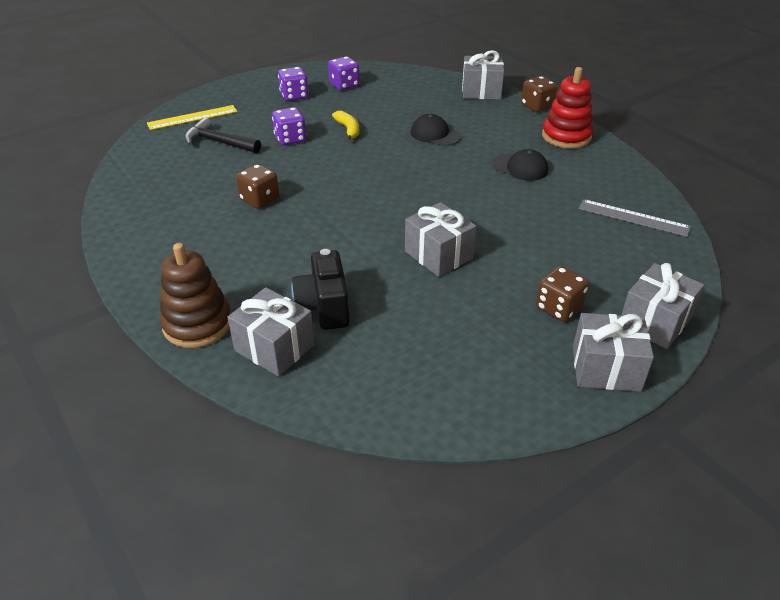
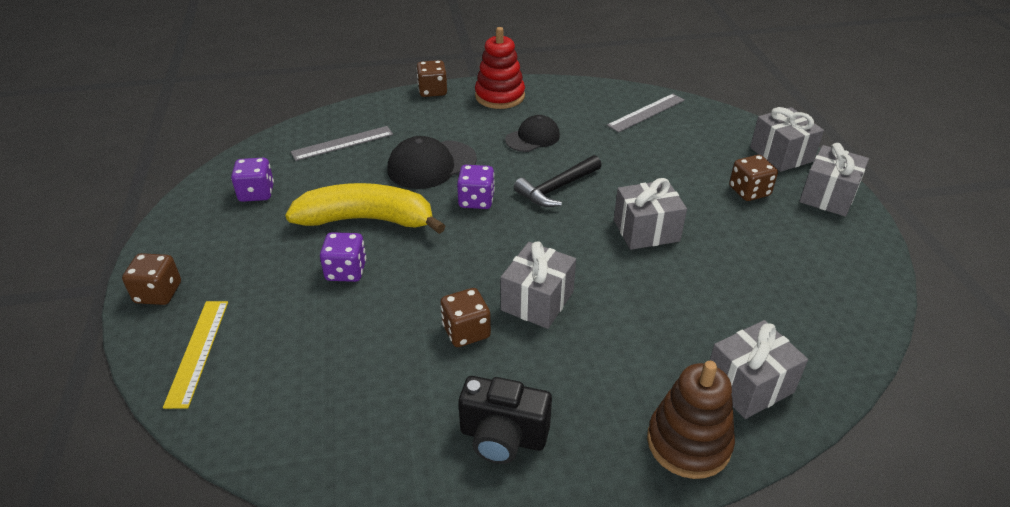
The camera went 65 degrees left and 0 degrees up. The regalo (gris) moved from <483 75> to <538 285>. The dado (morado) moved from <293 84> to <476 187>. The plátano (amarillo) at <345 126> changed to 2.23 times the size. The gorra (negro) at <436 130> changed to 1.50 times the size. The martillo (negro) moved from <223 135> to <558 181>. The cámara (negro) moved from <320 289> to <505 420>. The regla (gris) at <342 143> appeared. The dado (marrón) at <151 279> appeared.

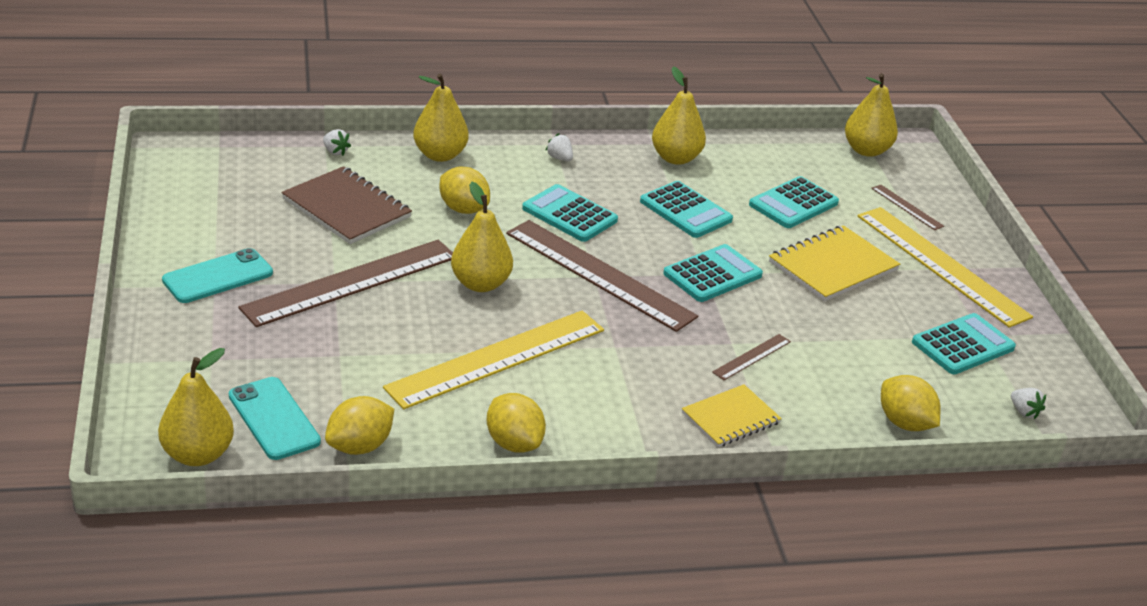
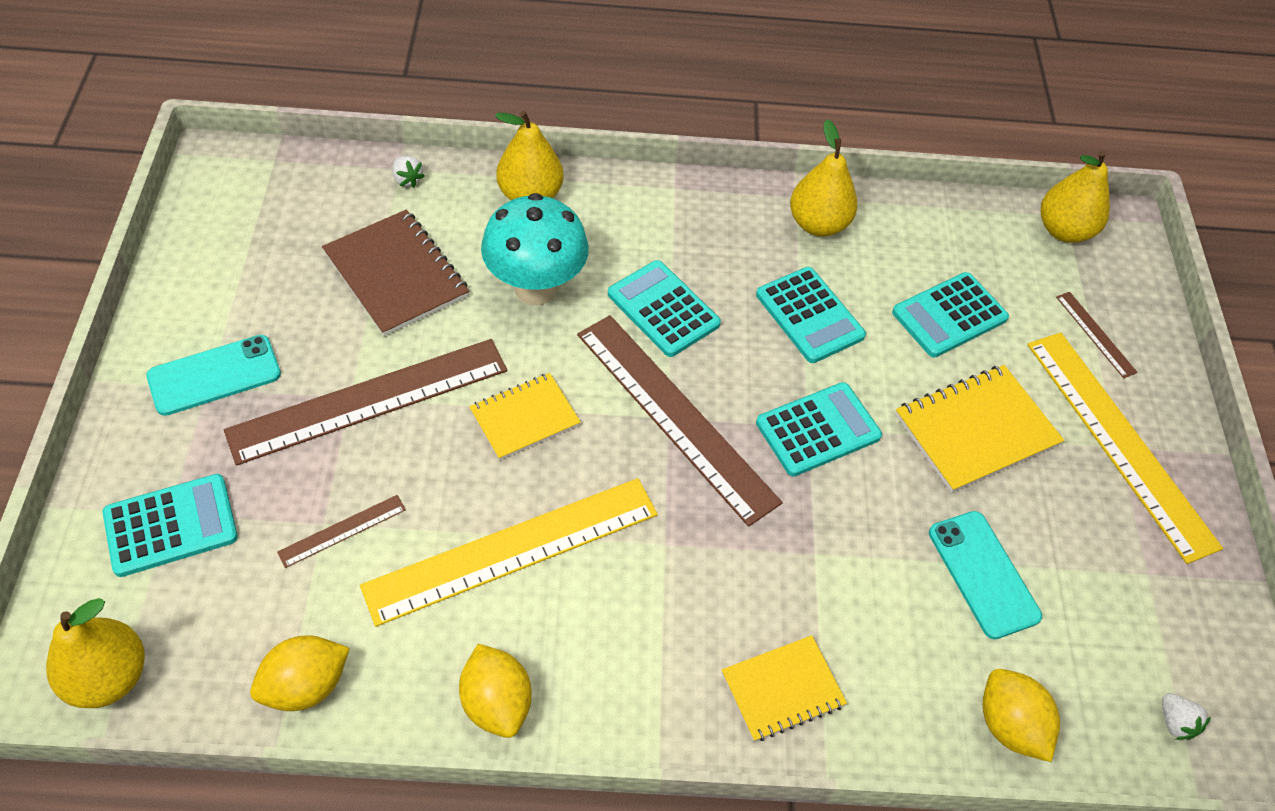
The camera went 10 degrees right and 20 degrees up. The fresa (blanco) at <559 147> disappeared. The limón (amarillo) at <465 190> was replaced by the seta (turquesa) at <535 249>. The pera (amarillo) at <482 237> was replaced by the cuaderno (amarillo) at <525 416>. The calculadora (turquesa) moved from <964 343> to <170 525>. The regla (marrón) moved from <751 357> to <341 531>. The móvil (turquesa) moved from <275 418> to <985 575>.

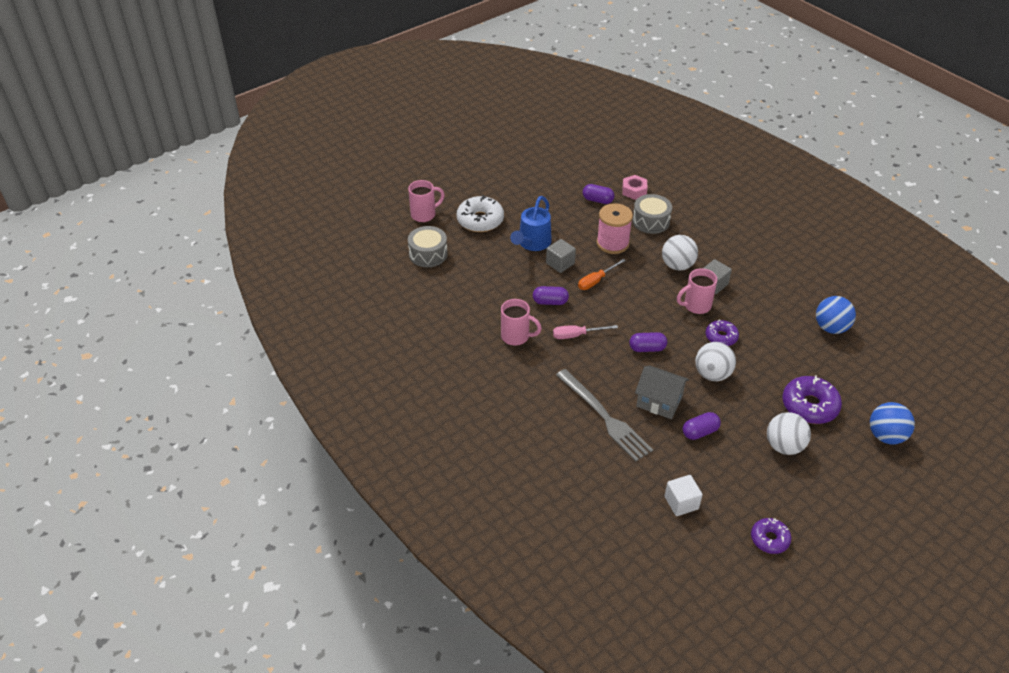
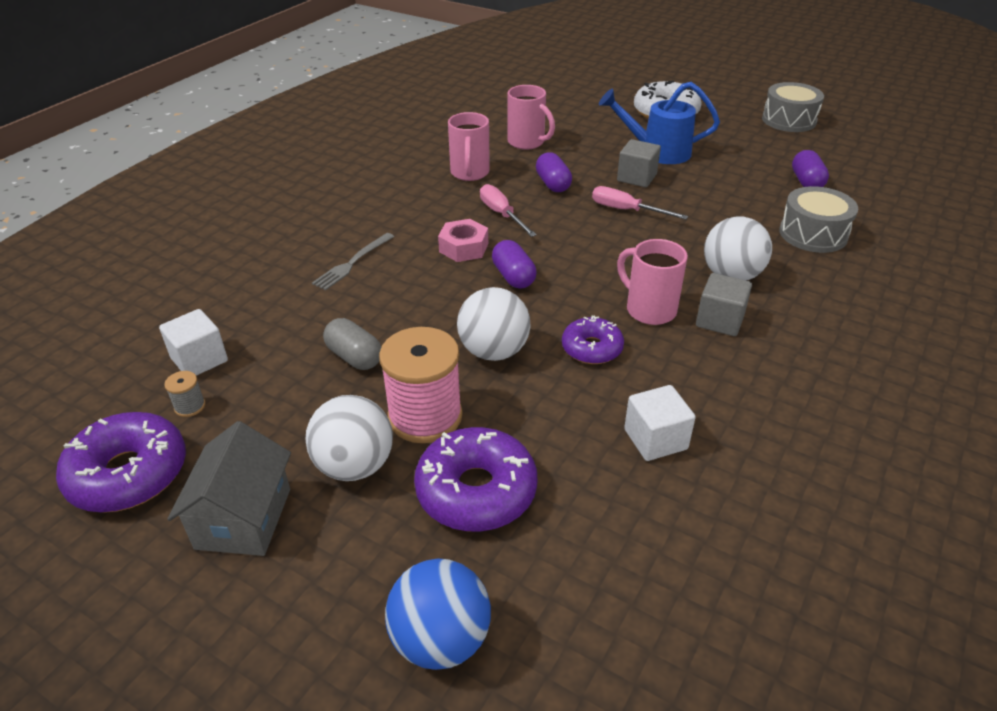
The camera went 70 degrees right and 5 degrees down. The tuerca (rosa) moved from <635 187> to <463 240>. The taza (rosa) moved from <426 201> to <531 117>. The carrete (rosa) moved from <615 228> to <421 385>. The tambor (gris) moved from <428 246> to <793 107>. The destornillador (naranja) at <602 274> became the destornillador (rosa) at <640 203>. The pelota (azul) at <836 315> disappeared. The casa (gris) moved from <662 392> to <229 488>. The tenedor (gris) at <604 415> changed to 0.54 times the size. The cápsula (morado) at <702 426> became the cápsula (gris) at <352 344>. The rosquilla (morado) at <771 536> changed to 1.63 times the size. The carrete (gris) at <185 394> appeared. The cubo (blanco) at <660 423> appeared.

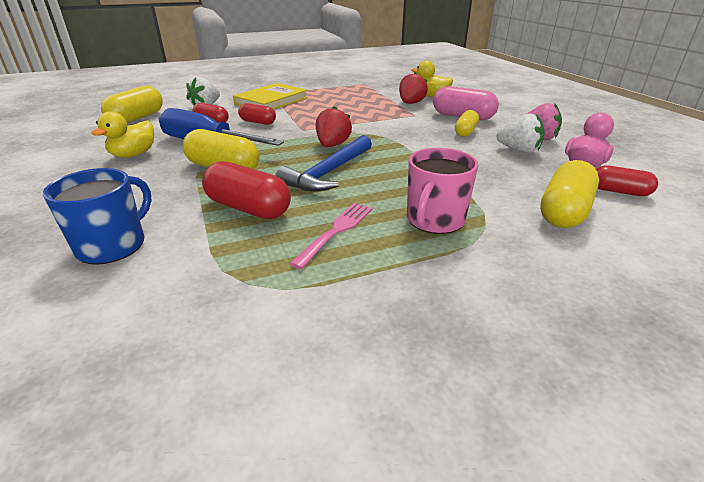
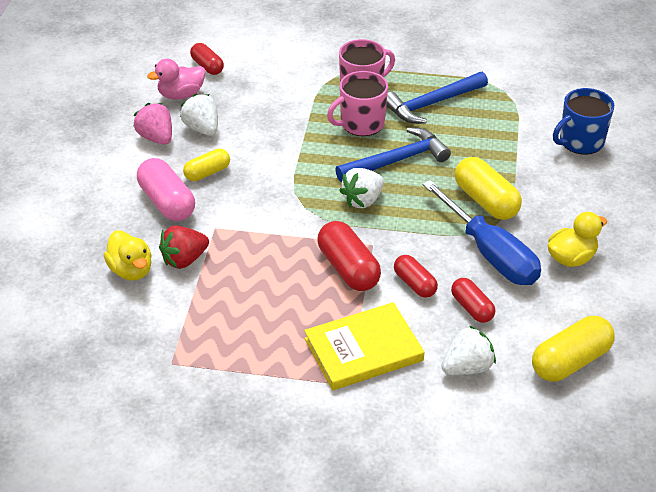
The camera went 150 degrees left and 10 degrees up. The fresa (rojo) at <334 126> became the fresa (blanco) at <361 188>. The cápsula (amarillo) at <569 194> disappeared. The cápsula (rojo) moved from <246 190> to <349 256>. The tenedor (rosa) at <331 236> was replaced by the martillo (azul) at <437 97>. The taza (rosa) at <357 103> appeared.

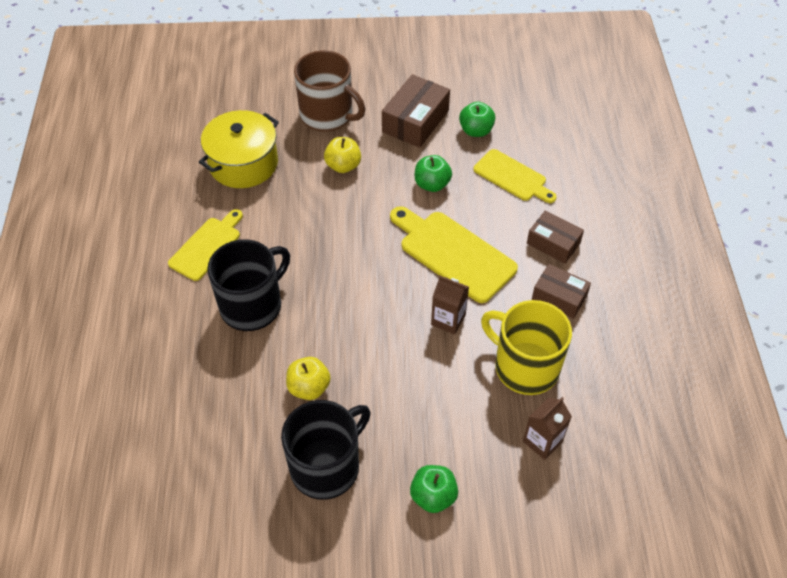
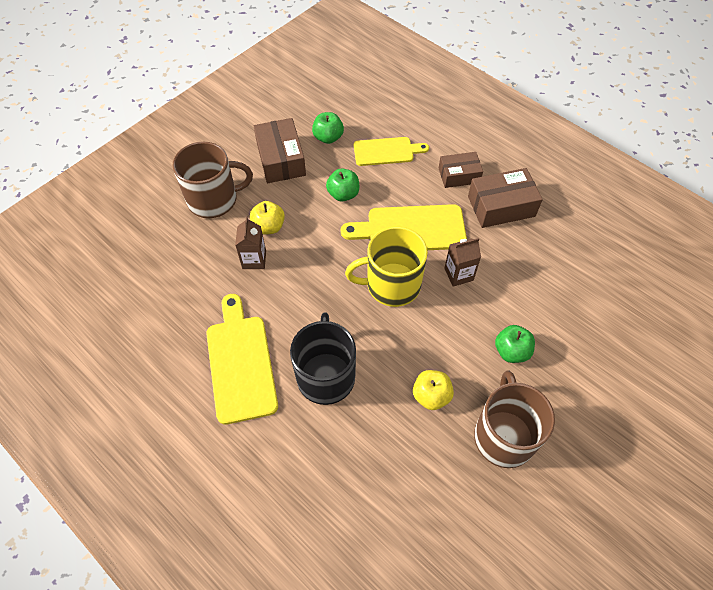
The camera went 45 degrees left and 5 degrees up. The olla (amarillo) at <239 149> disappeared. The tabla de cortar (amarillo) at <205 245> changed to 1.52 times the size. The caja (marrón) at <561 291> changed to 1.52 times the size. The taza (amarillo) moved from <526 347> to <386 266>. The cartón de leche (marrón) moved from <547 428> to <250 243>. The taza (negro) at <326 450> became the taza (marrón) at <514 419>. The manzana (verde) moved from <434 489> to <515 344>.

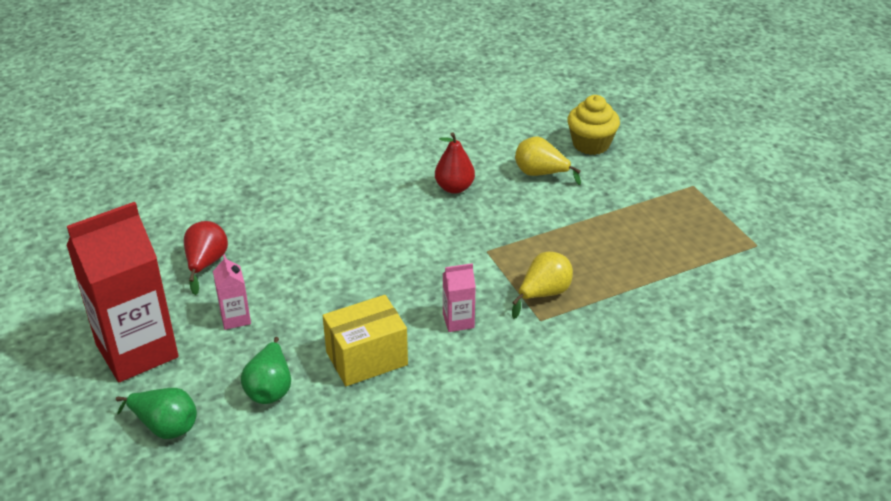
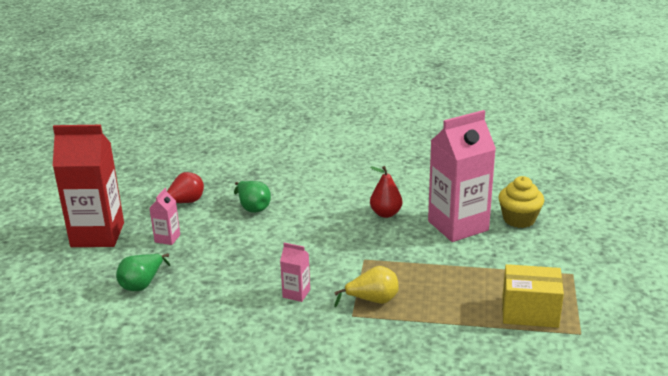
The camera went 35 degrees right and 10 degrees down. The pera (amarillo) at <548 160> was replaced by the cartón de leche (rosa) at <462 176>. The caja (amarillo) moved from <365 340> to <533 296>. The pera (verde) moved from <156 413> to <252 197>.

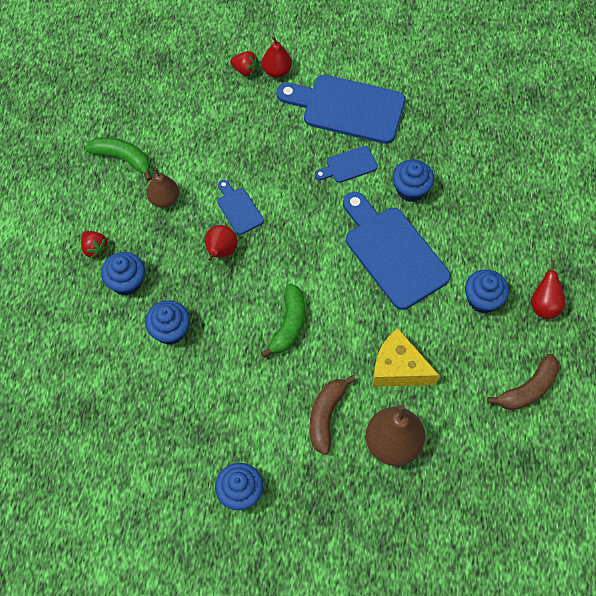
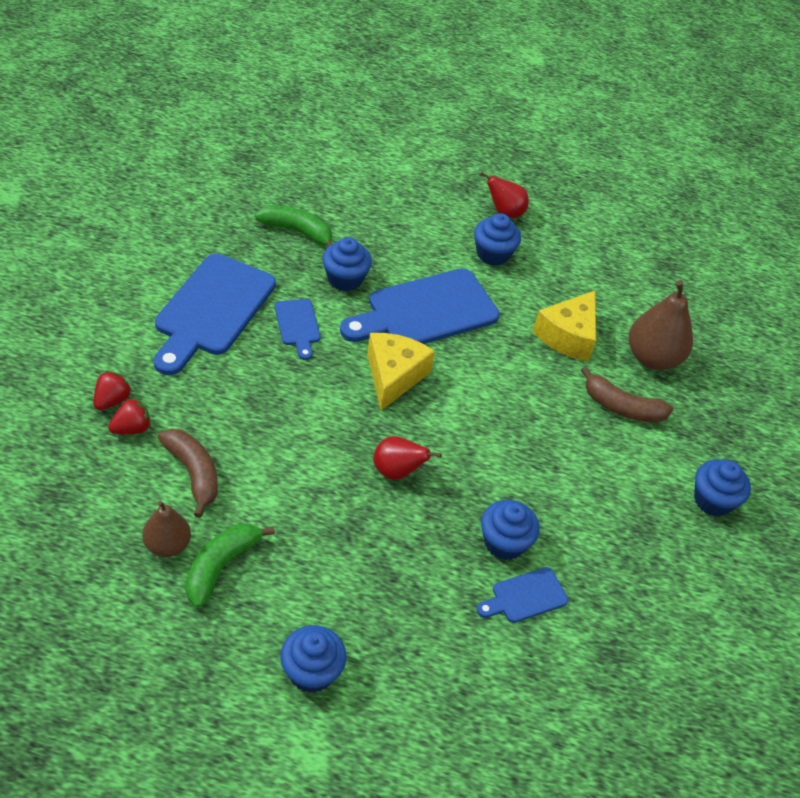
The camera went 90 degrees left and 15 degrees down. The pera (rojo) at <277 57> disappeared. The pera (marrón) moved from <163 188> to <166 529>. The tabla de cortar (azul) moved from <240 207> to <522 595>. The fresa (rojo) moved from <95 245> to <129 416>. The magdalena (azul) moved from <123 274> to <313 659>. The plátano (verde) moved from <283 321> to <293 226>. The plátano (marrón) moved from <523 382> to <188 473>. The queso (amarillo) at <401 372> appeared.

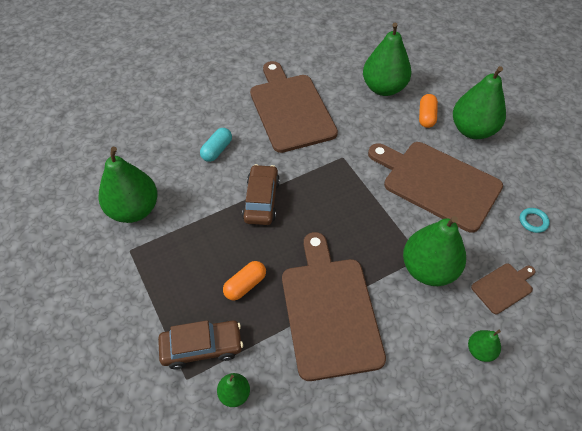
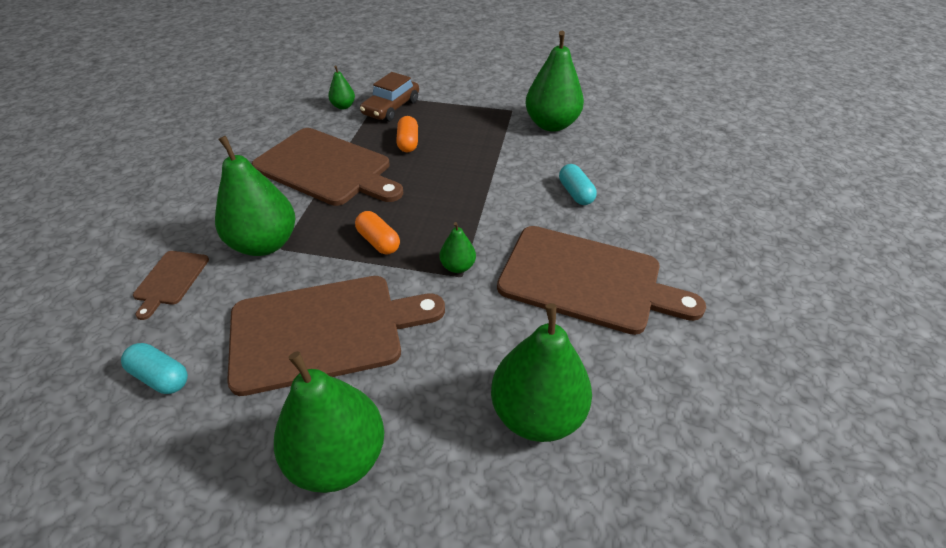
The camera went 130 degrees right and 10 degrees down. The cápsula (naranja) moved from <428 111> to <377 232>. The coche (marrón) at <261 194> disappeared. The anillo (turquesa) at <535 220> was replaced by the cápsula (turquesa) at <154 368>. The pera (verde) moved from <484 346> to <458 247>.

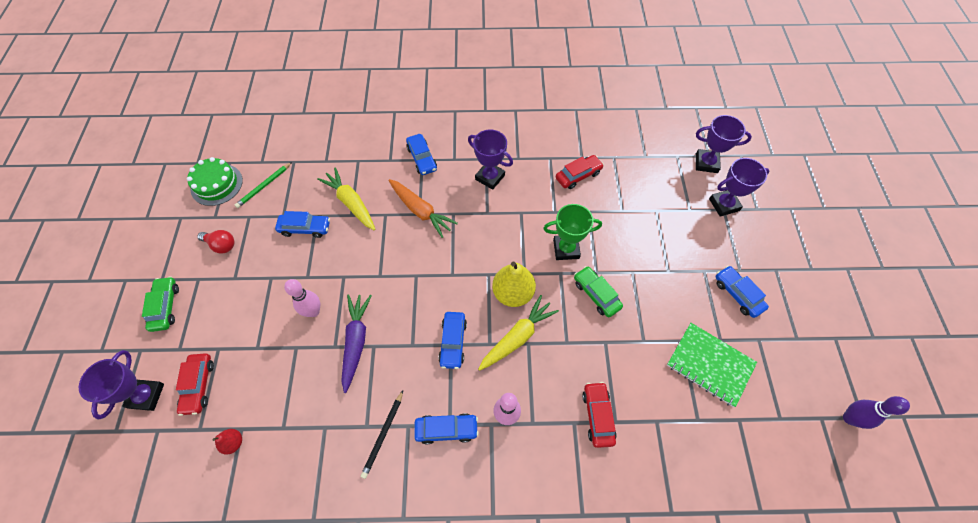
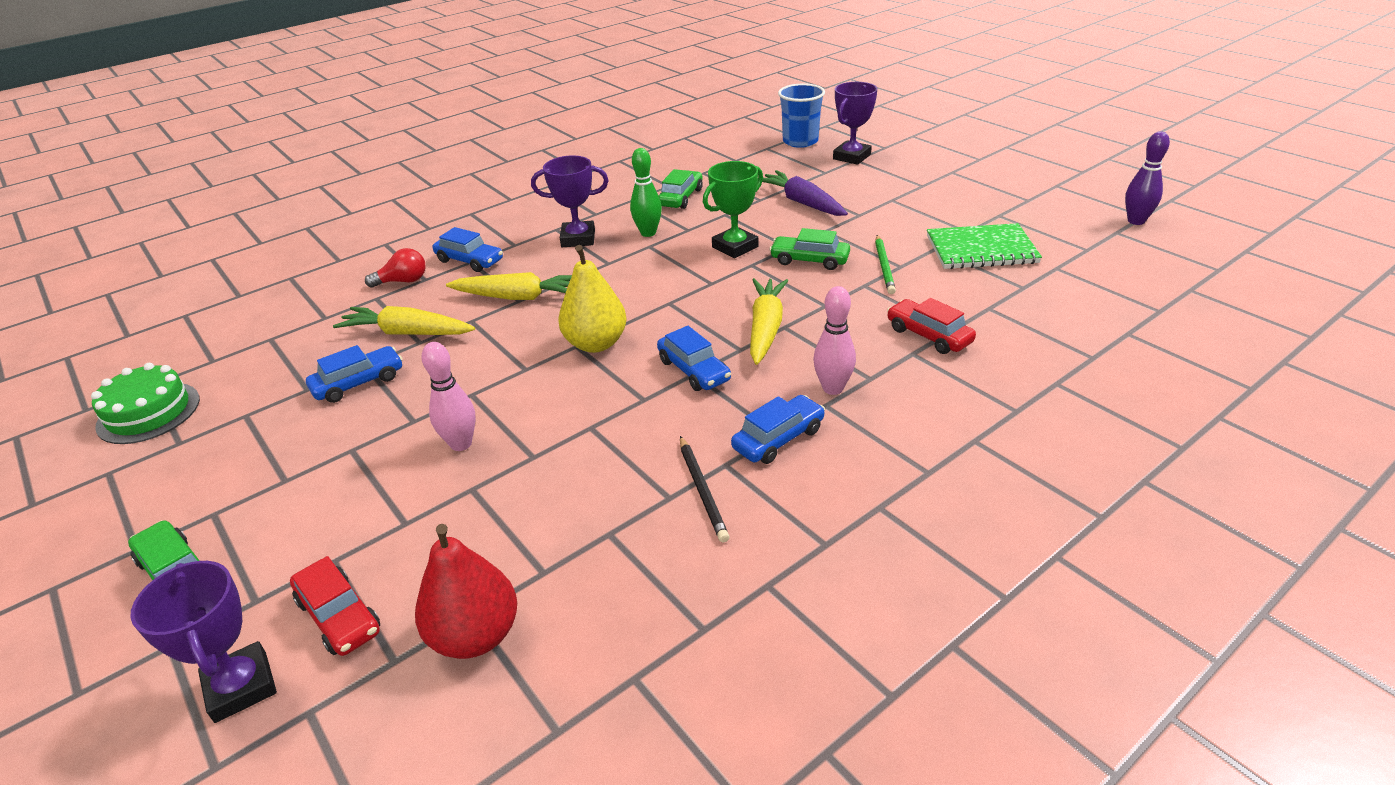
The camera went 35 degrees left and 25 degrees down. The trofeo (morado) at <724 144> was replaced by the vaso (azul) at <801 115>. The coche (rojo) at <580 172> became the coche (verde) at <681 189>. The lápiz (verde) moved from <263 185> to <885 264>. The zanahoria (naranja) at <423 208> became the zanahoria (amarillo) at <509 286>. The bombilla (rojo) moved from <215 242> to <395 268>. The pera (amarillo) moved from <514 284> to <592 299>. The coche (azul) at <742 292> disappeared. The zanahoria (morado) moved from <356 343> to <805 193>. The pera (rojo) at <227 442> changed to 2.01 times the size. The bolo (verde) at <646 192> appeared.

